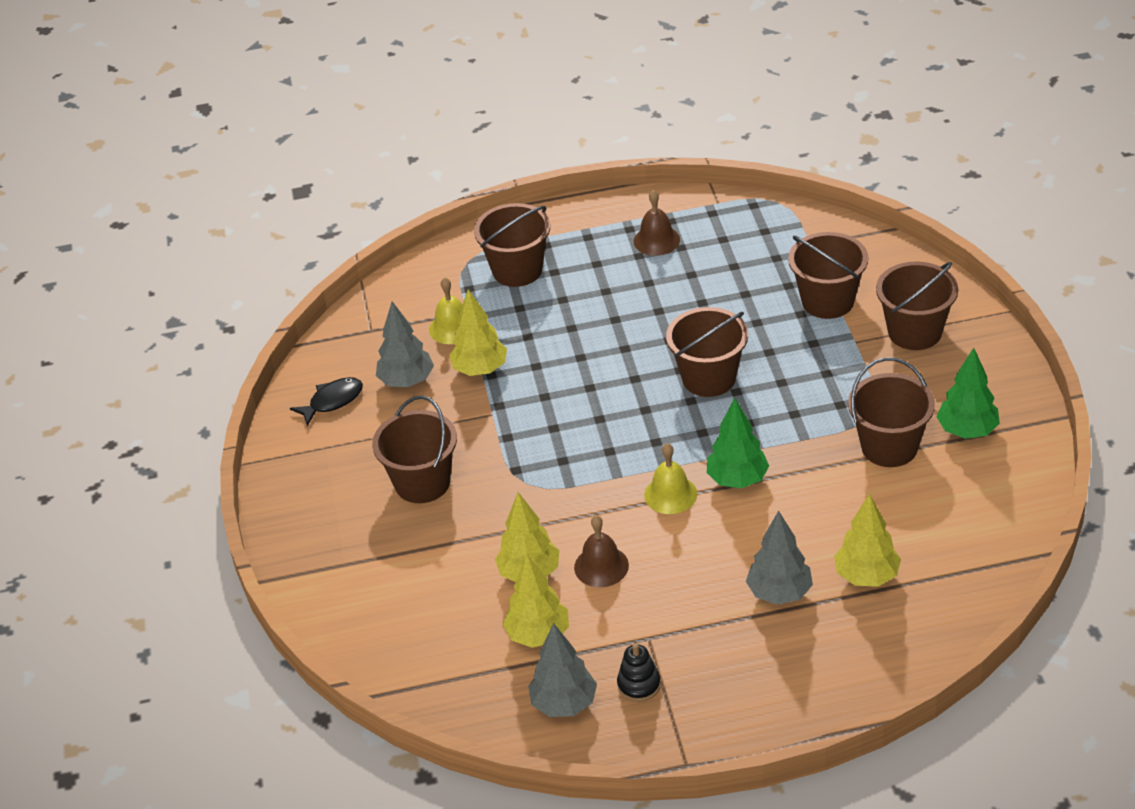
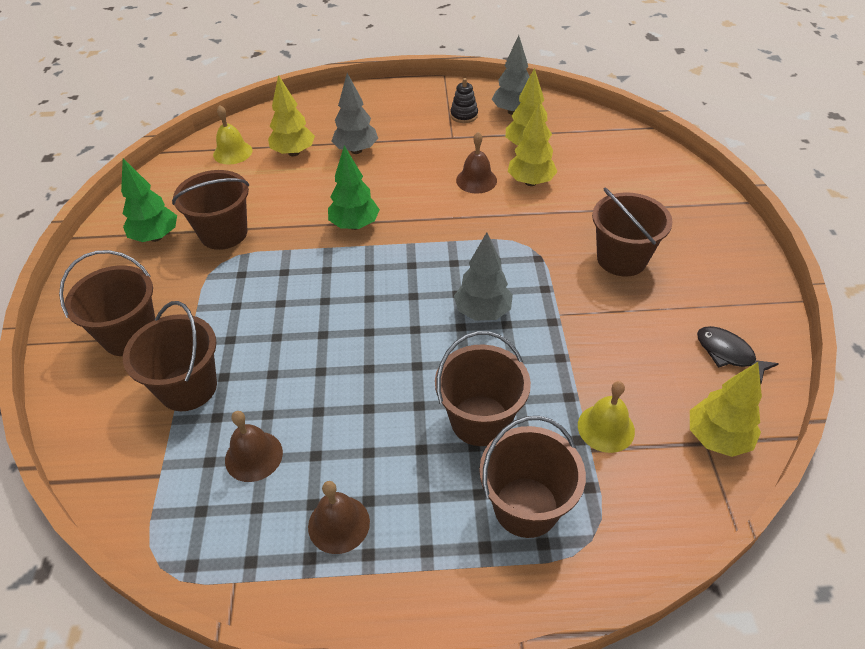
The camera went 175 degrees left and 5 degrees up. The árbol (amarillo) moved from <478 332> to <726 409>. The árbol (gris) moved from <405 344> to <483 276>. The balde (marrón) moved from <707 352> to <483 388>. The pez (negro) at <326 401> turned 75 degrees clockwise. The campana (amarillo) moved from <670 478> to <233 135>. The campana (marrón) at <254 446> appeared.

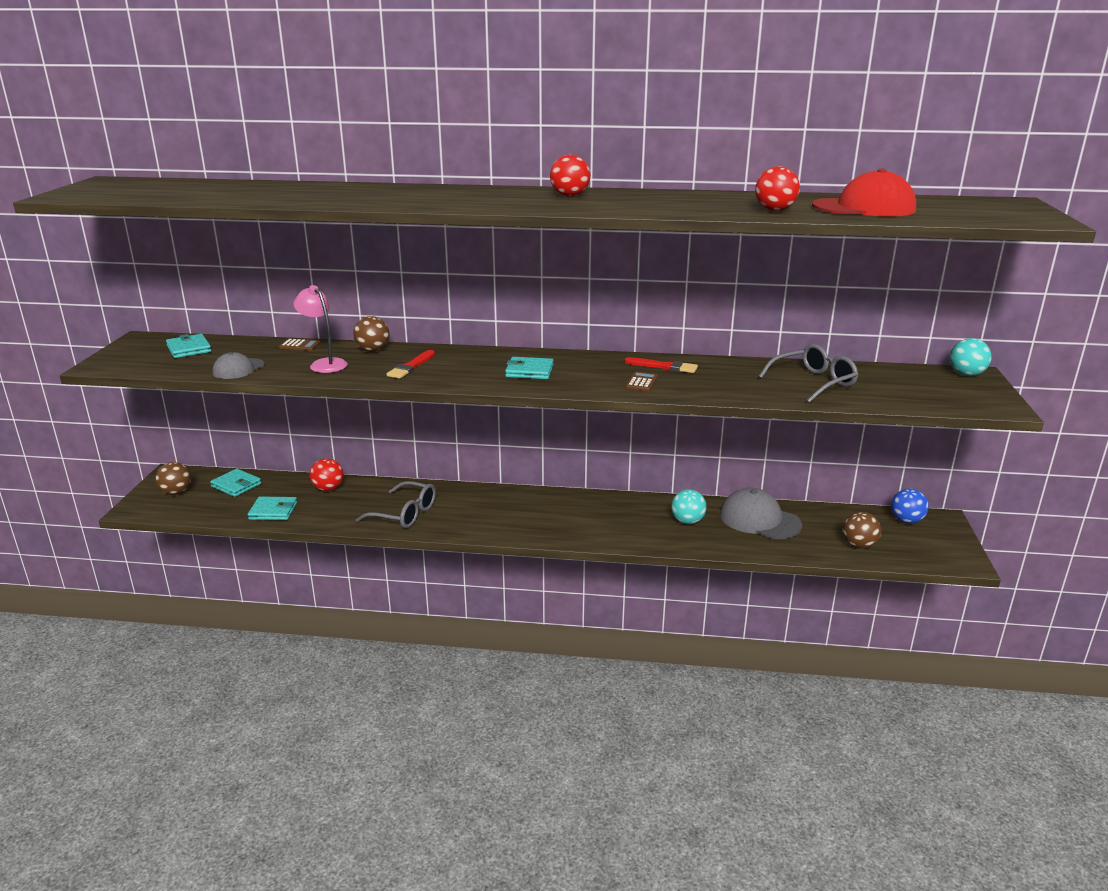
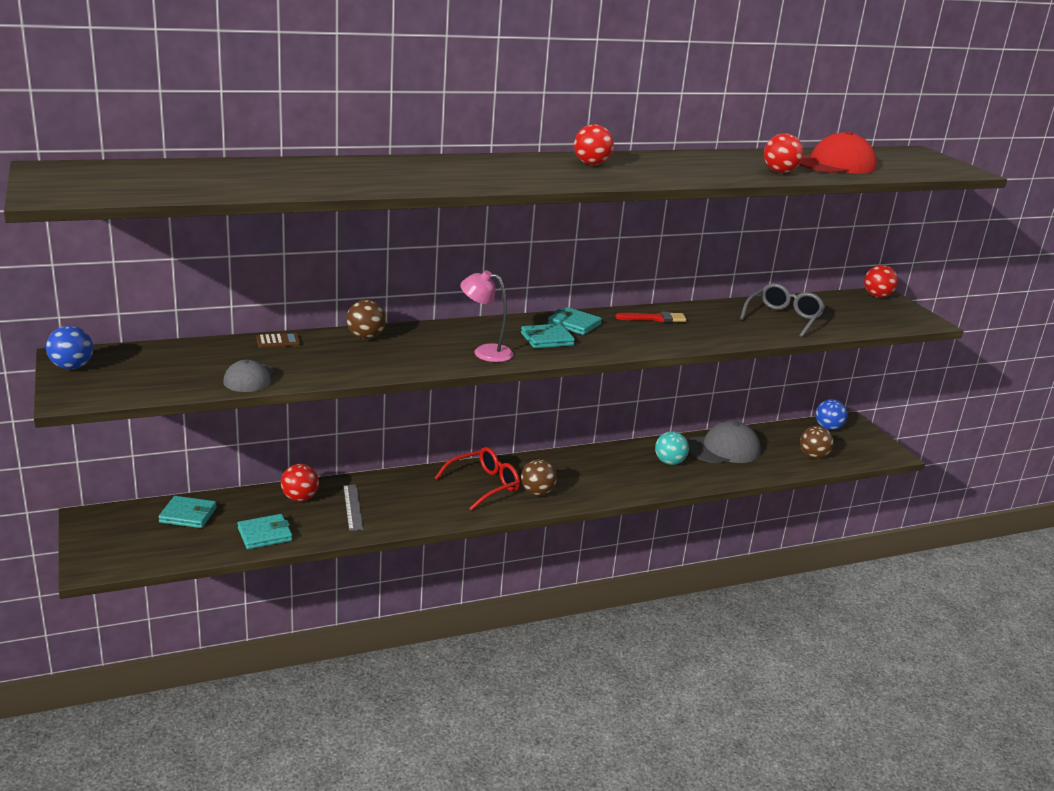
The camera went 30 degrees left and 0 degrees up. The lámpara (rosa) moved from <320 329> to <487 316>. The cartera (turquesa) moved from <189 346> to <575 321>. The pelota (turquesa) at <971 357> became the pelota (rojo) at <881 281>. The pincel (rojo) at <411 364> disappeared. The calculadora (marrón) at <641 381> disappeared. The pelota (marrón) moved from <173 478> to <539 478>. The gafas (gris) at <396 504> disappeared. The gorra (gris) at <761 513> turned 150 degrees clockwise. The pelota (azul) at <69 347> appeared. The gafas (rojo) at <477 478> appeared. The regla (gris) at <353 508> appeared.

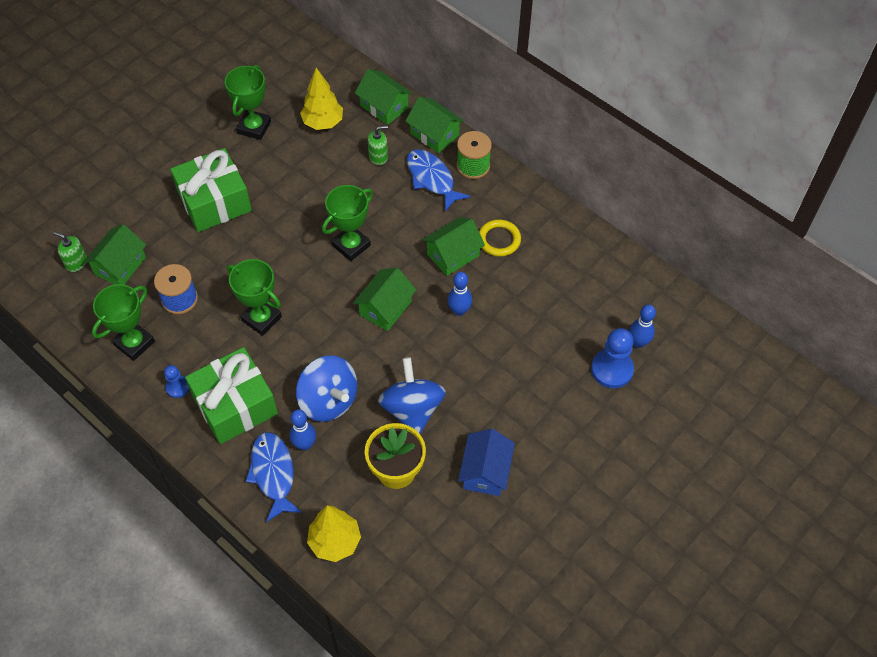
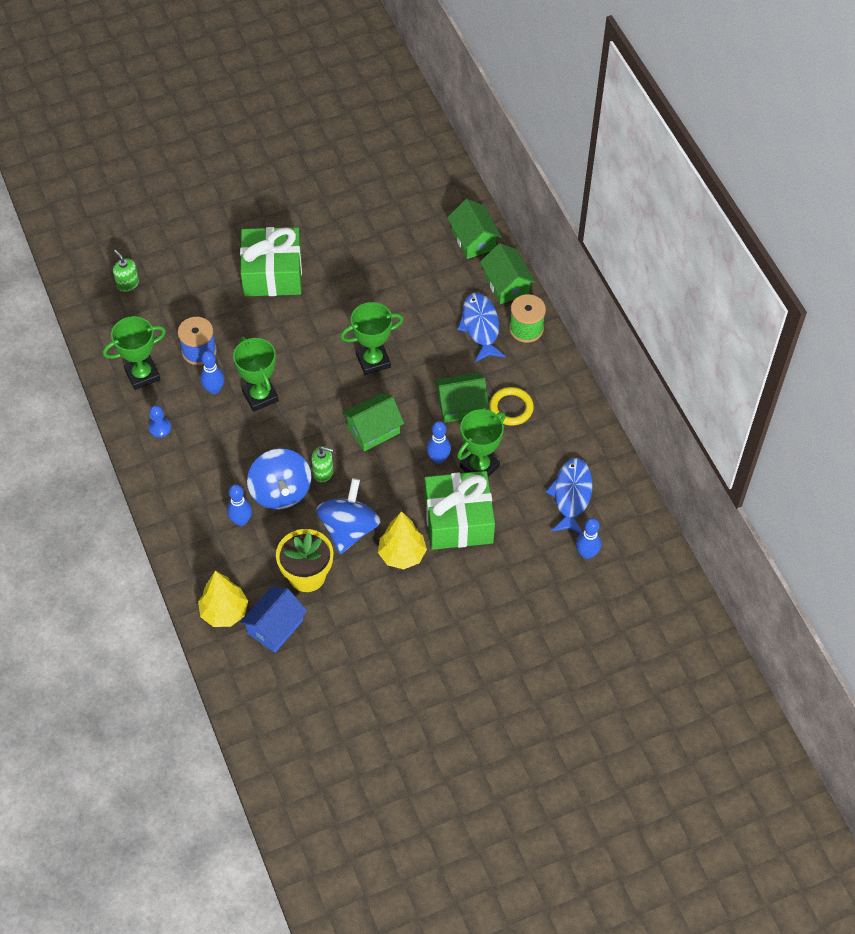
The camera went 25 degrees right and 0 degrees up. The trofeo (verde) moved from <248 102> to <481 443>. The árbol (amarillo) moved from <321 99> to <402 540>. The dispensador de jabón (verde) moved from <378 145> to <322 464>. The casa (verde) at <114 254> disappeared. The peón (azul) at <612 358> disappeared. The regalo (verde) moved from <231 395> to <459 510>. The casa (azul) moved from <486 462> to <273 619>. The pez (azul) moved from <273 477> to <569 496>. The bolo (azul) at <212 372> appeared.

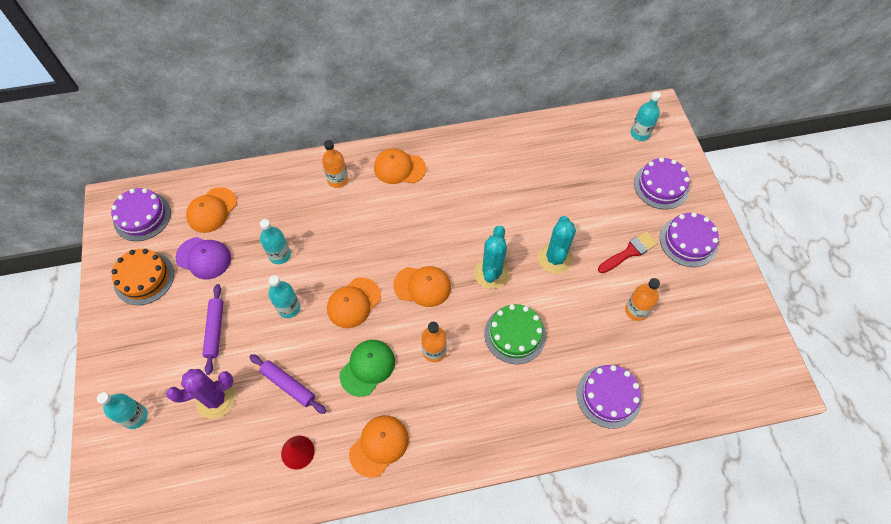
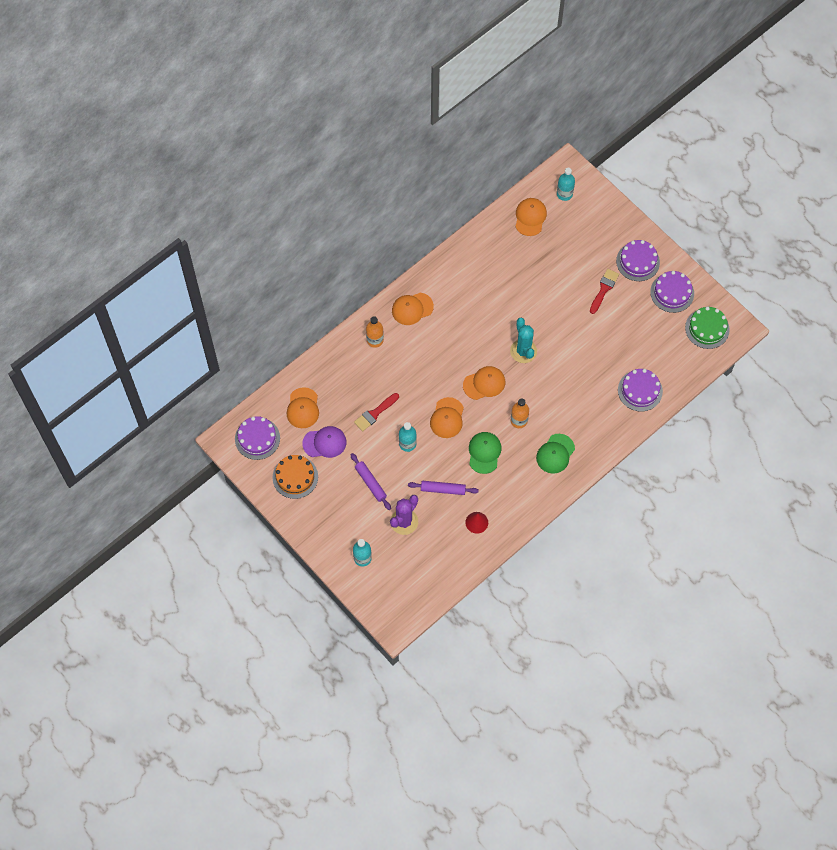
The camera went 30 degrees left and 5 degrees up. The tarta (morado) moved from <662 183> to <672 292>. The cactus (turquesa) at <557 245> disappeared. The botella (turquesa) at <275 241> was replaced by the pincel (rojo) at <376 412>. The botella (naranja) at <642 299> disappeared. The tarta (verde) moved from <515 334> to <707 328>. The gorra (naranja) moved from <379 446> to <531 217>. The gorra (verde) at <555 454> appeared.

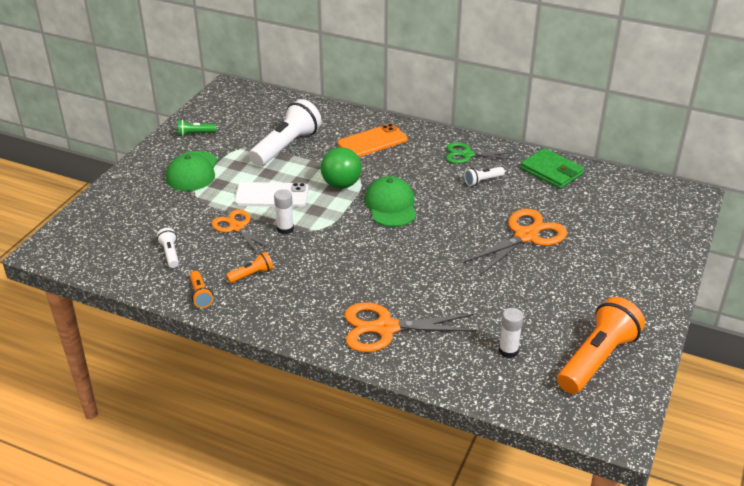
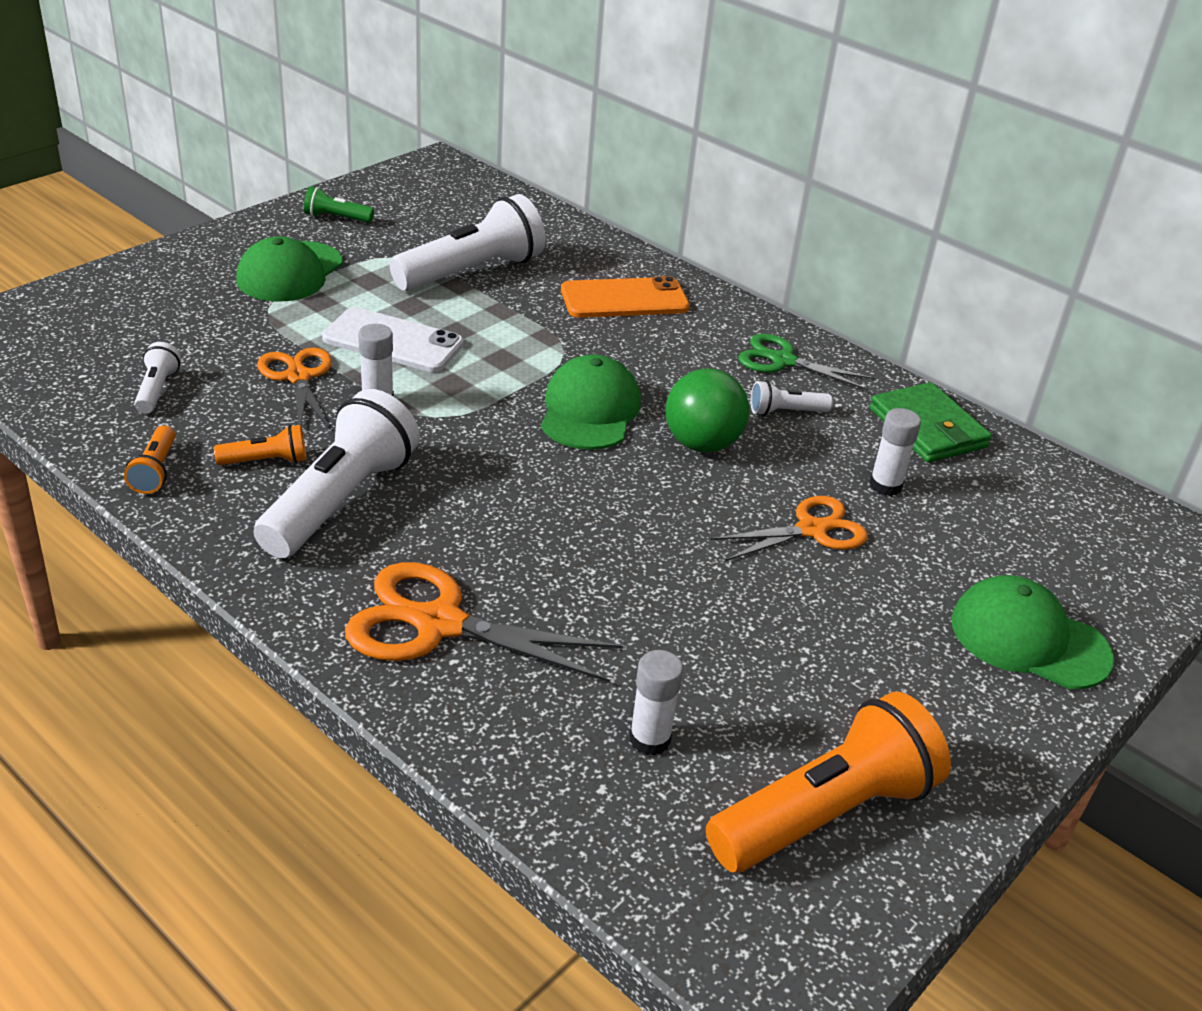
The camera went 15 degrees right and 0 degrees up. The pelota (verde) moved from <341 168> to <707 410>. The tijeras (naranja) at <514 242> changed to 0.66 times the size. The lámpara de mano (blanco) at <336 473> appeared. The barra de pegamento (blanco) at <895 452> appeared. The gorra (verde) at <1032 632> appeared.

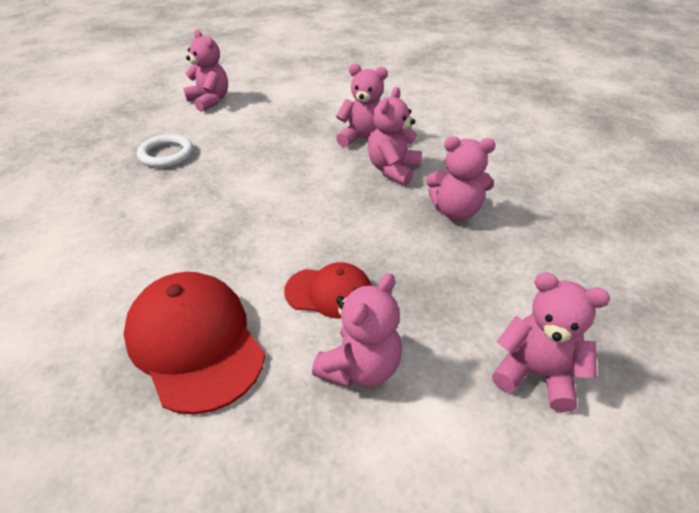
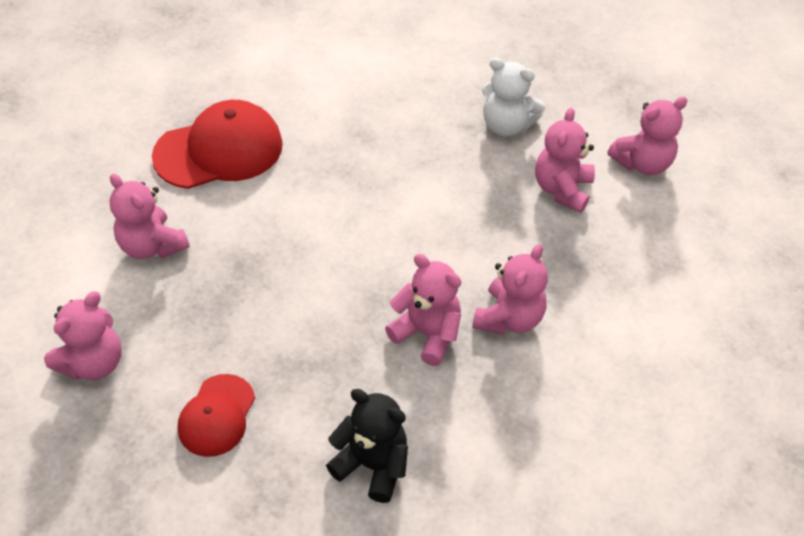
The camera went 100 degrees right and 10 degrees up. The anillo (blanco) at <165 151> was replaced by the osito (blanco) at <513 97>. The osito (rosa) moved from <461 179> to <565 160>. The gorra (rojo) moved from <328 290> to <216 415>. The osito (negro) at <367 446> appeared.

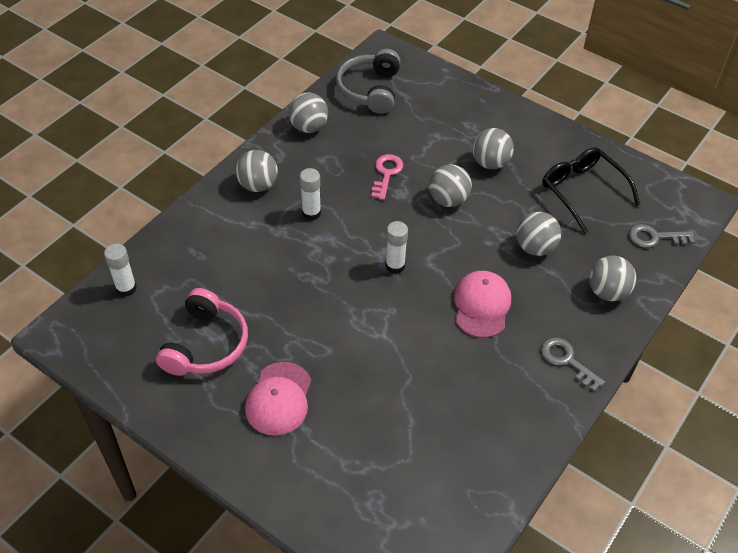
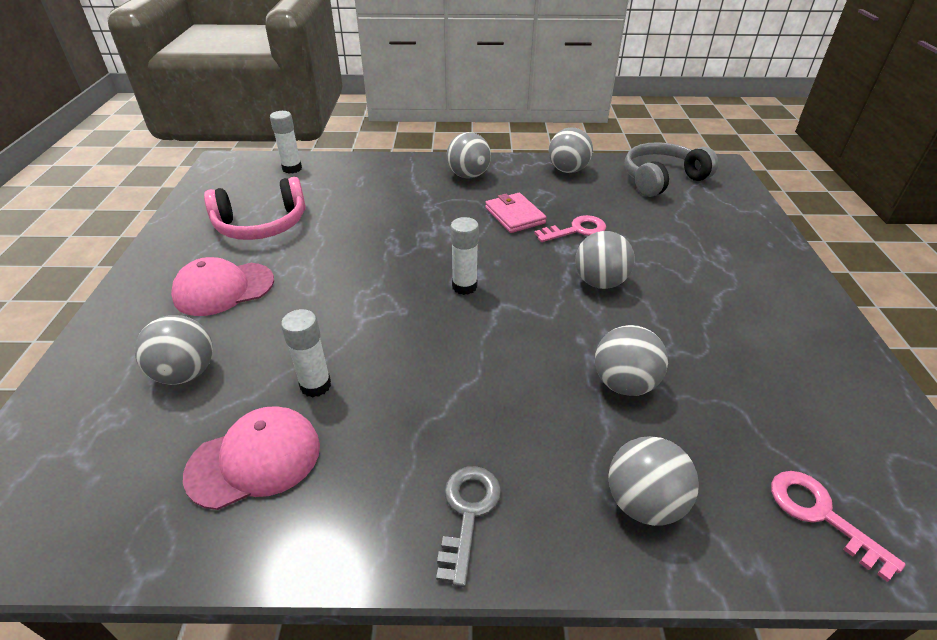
The camera went 55 degrees right and 10 degrees down. The pelota (gris) moved from <493 148> to <174 350>. The gafas (negro) at <591 190> disappeared. The barra de pegamento (blanco) moved from <310 194> to <306 353>. The llave (gris) at <662 236> became the llave (rosa) at <838 526>. The gorra (rosa) moved from <482 304> to <251 458>. The cartera (rosa) at <516 213> appeared.

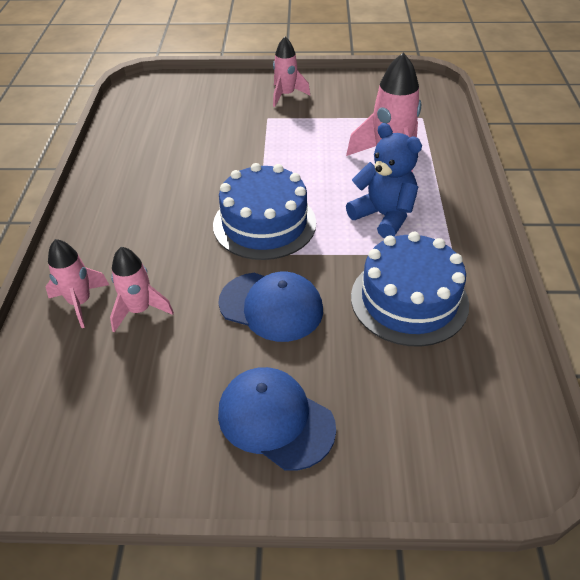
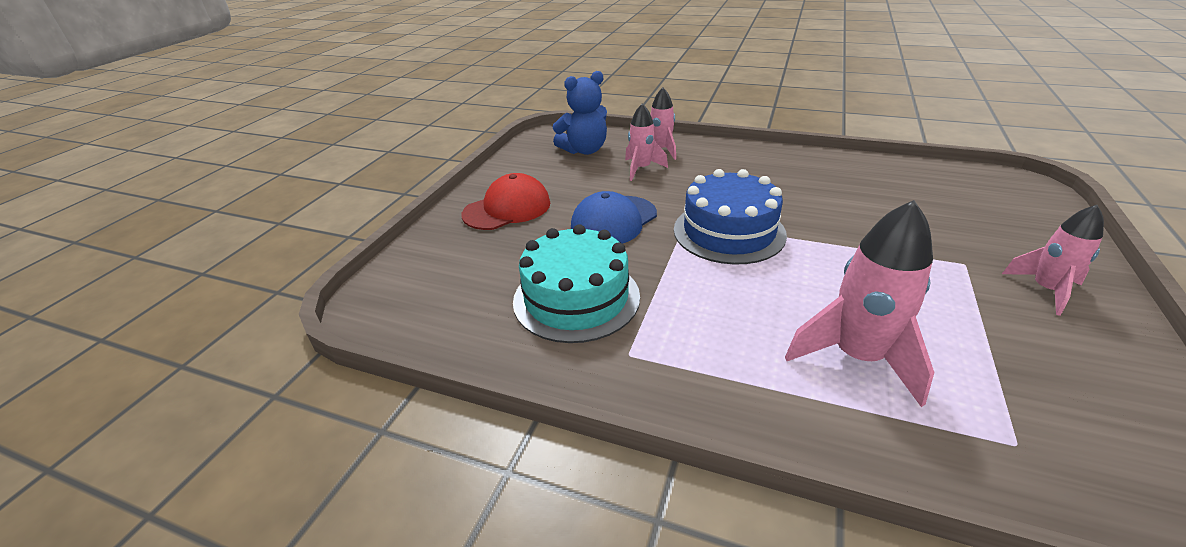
The camera went 110 degrees right and 10 degrees down. The osito (azul) moved from <384 180> to <579 113>. The tarta (azul) at <410 289> became the tarta (turquesa) at <576 283>. The gorra (azul) at <277 419> became the gorra (rojo) at <506 201>.

